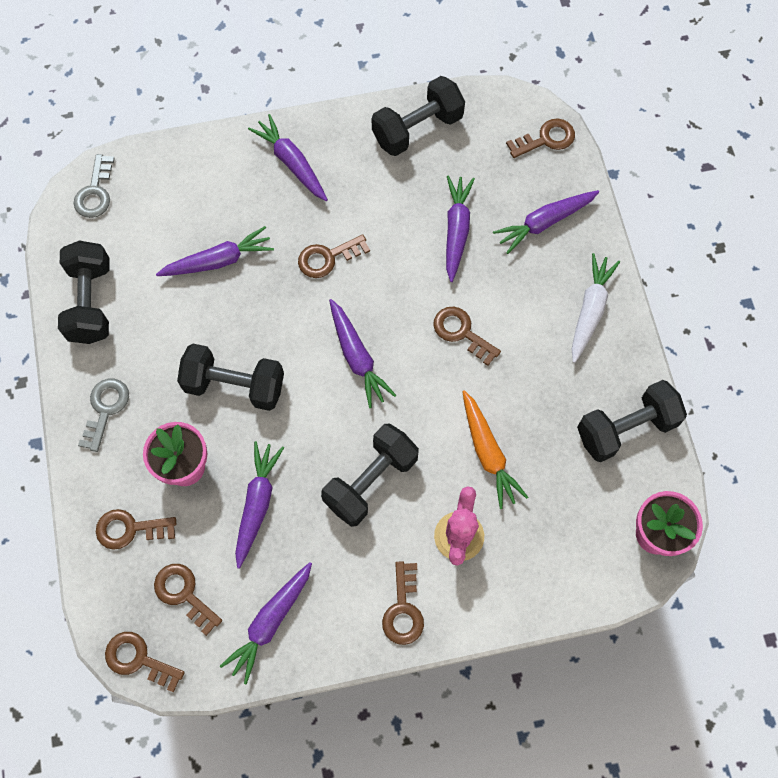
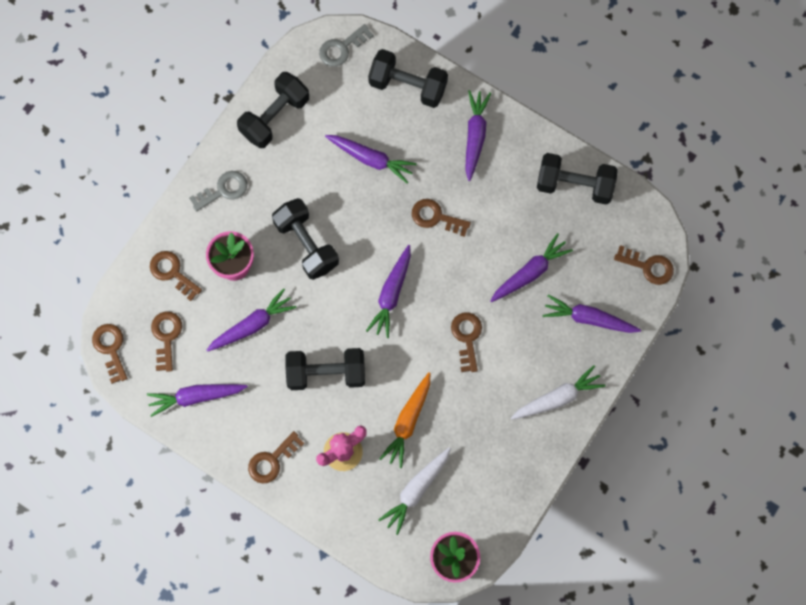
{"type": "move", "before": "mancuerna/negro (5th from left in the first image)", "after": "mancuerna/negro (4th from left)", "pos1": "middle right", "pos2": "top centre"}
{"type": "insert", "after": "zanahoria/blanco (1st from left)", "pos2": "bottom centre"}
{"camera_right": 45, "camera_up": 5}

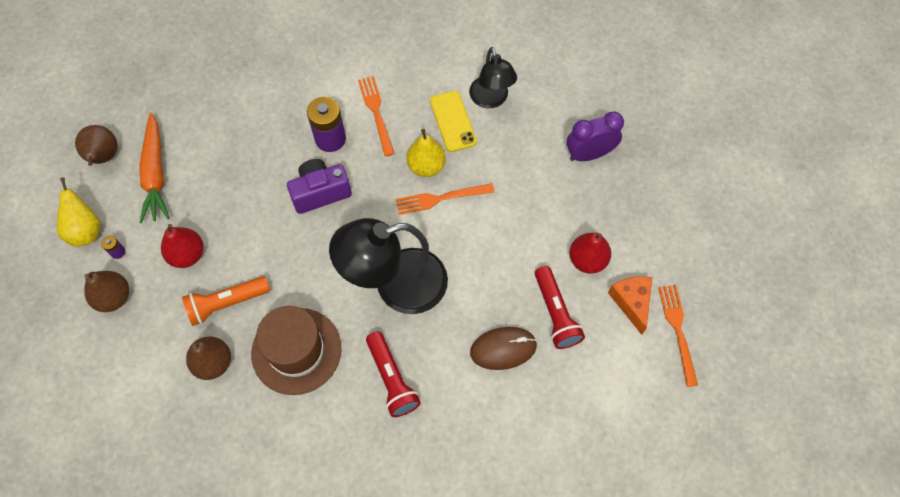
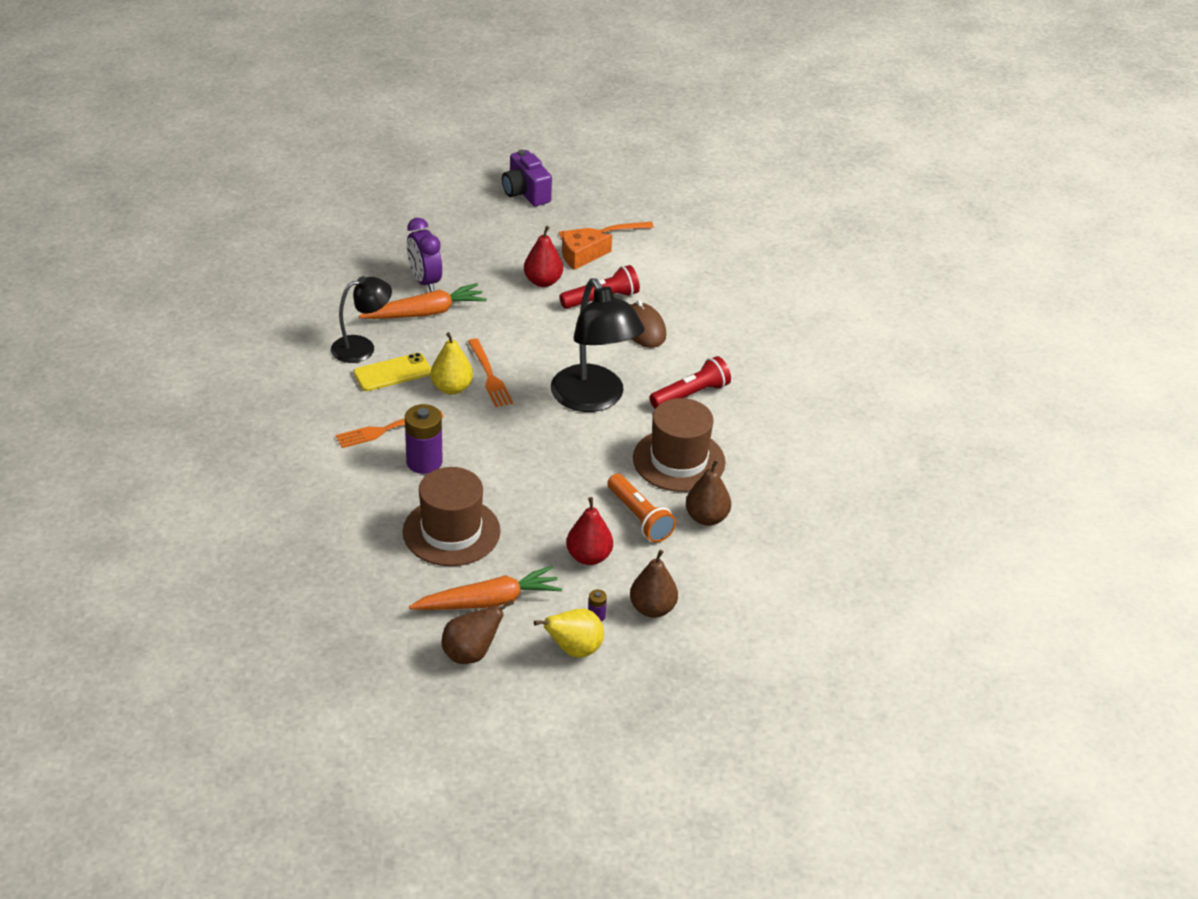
{"type": "move", "before": "cámara/morado", "pos1": "centre", "pos2": "top centre"}
{"type": "insert", "after": "zanahoria/naranja (1st from left)", "pos2": "centre"}
{"type": "insert", "after": "sombrero/marrón (1st from left)", "pos2": "centre"}
{"camera_right": -100, "camera_up": -25}

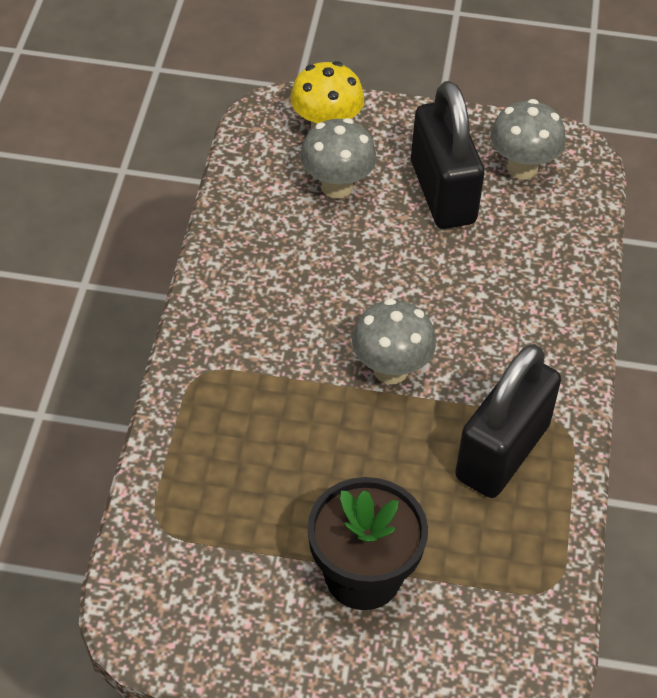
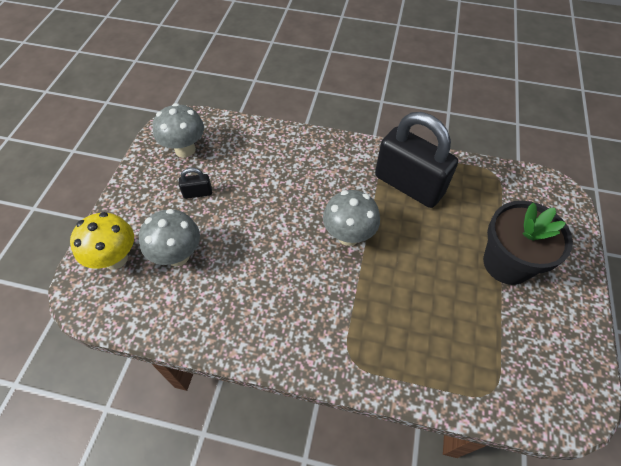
{"type": "resize", "before": "candado/negro (1st from left)", "pos1": "top right", "pos2": "middle left", "scale": 0.41}
{"camera_right": -85, "camera_up": 5}

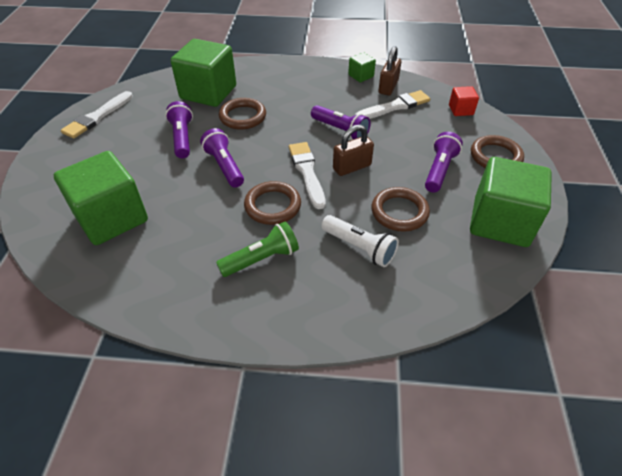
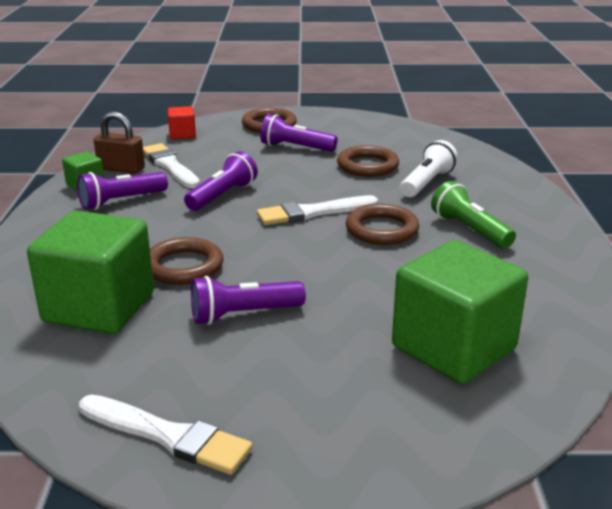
{"type": "move", "before": "lámpara de mano/morado (2nd from left in the first image)", "after": "lámpara de mano/morado (1st from left)", "pos1": "top centre", "pos2": "middle left"}
{"type": "delete", "before": "candado/marrón (1st from left)", "pos1": "top centre"}
{"type": "delete", "before": "cubo/verde (4th from left)", "pos1": "middle right"}
{"camera_right": -95, "camera_up": -20}

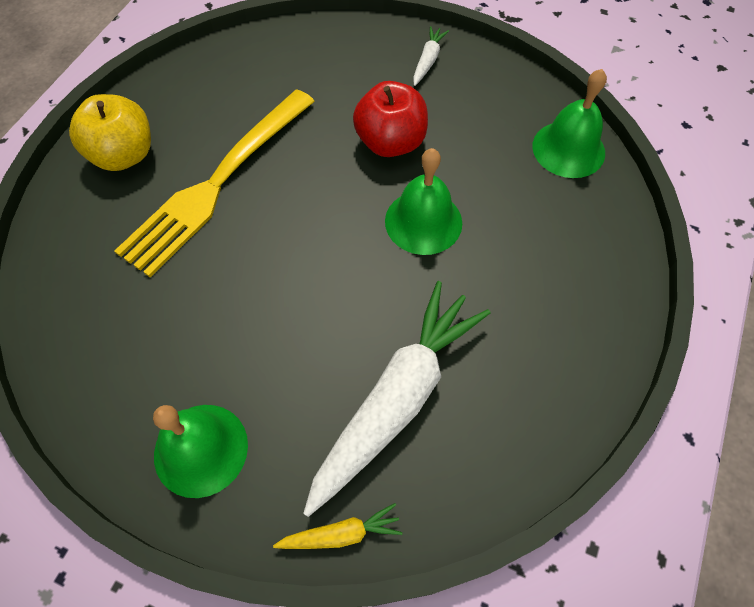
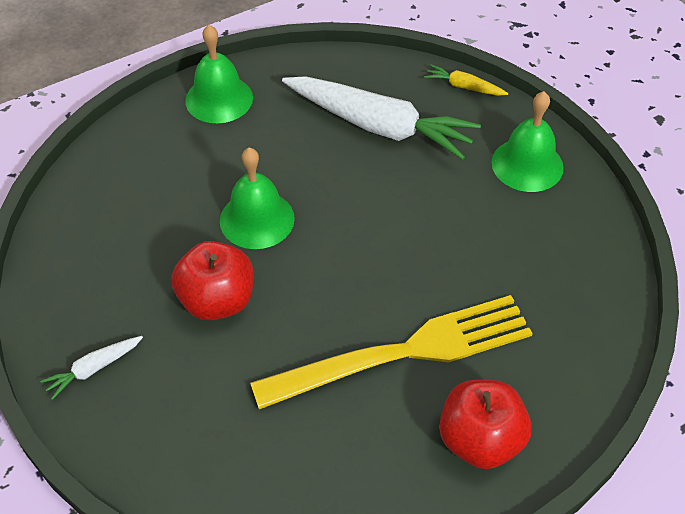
{"type": "recolor", "before": "manzana/amarillo", "after": "manzana/rojo (2nd from left)", "pos1": "top left", "pos2": "bottom right"}
{"type": "rotate", "before": "zanahoria/blanco (1st from left in the first image)", "pos1": "centre", "pos2": "top centre", "turn": -135}
{"type": "move", "before": "campana/verde (3rd from left in the first image)", "after": "campana/verde (1st from left)", "pos1": "top right", "pos2": "top left"}
{"camera_right": -145, "camera_up": -10}

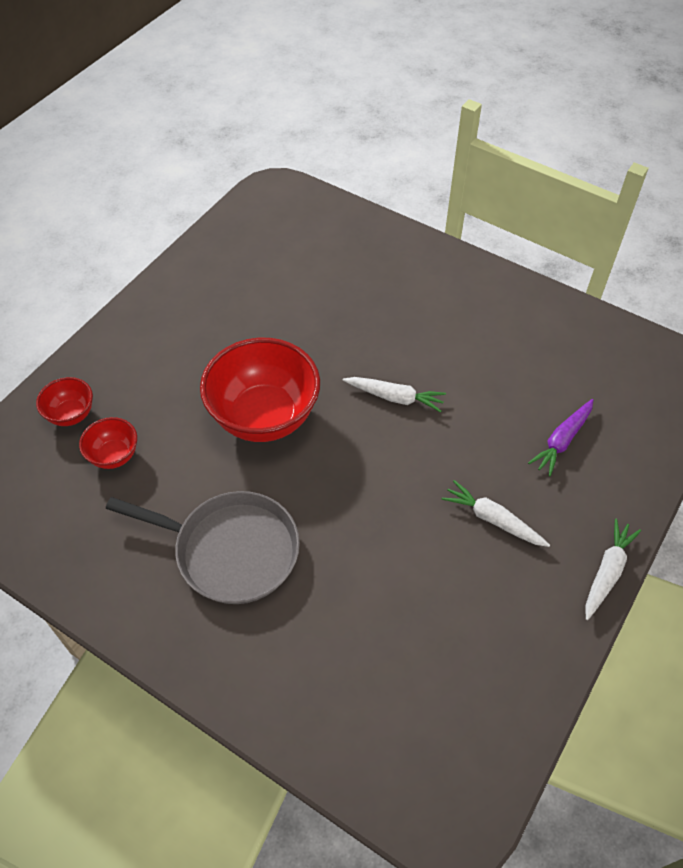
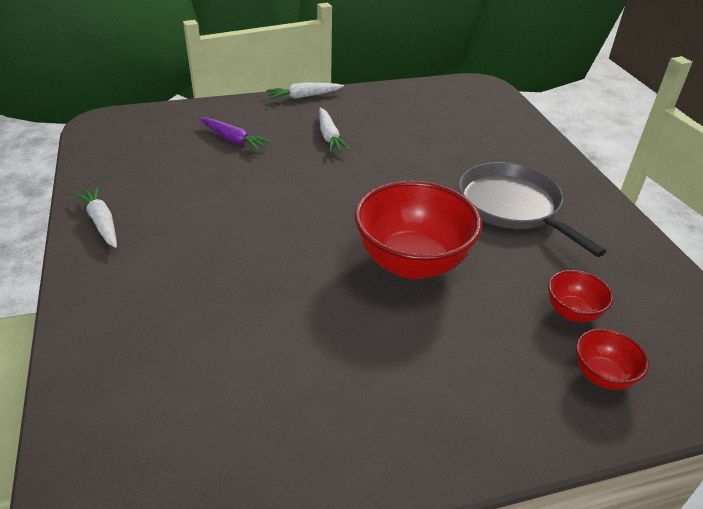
{"type": "move", "before": "zanahoria/blanco (1st from left)", "pos1": "centre", "pos2": "middle left"}
{"type": "rotate", "before": "zanahoria/morado", "pos1": "middle right", "pos2": "top centre", "turn": 45}
{"camera_right": -140, "camera_up": -15}

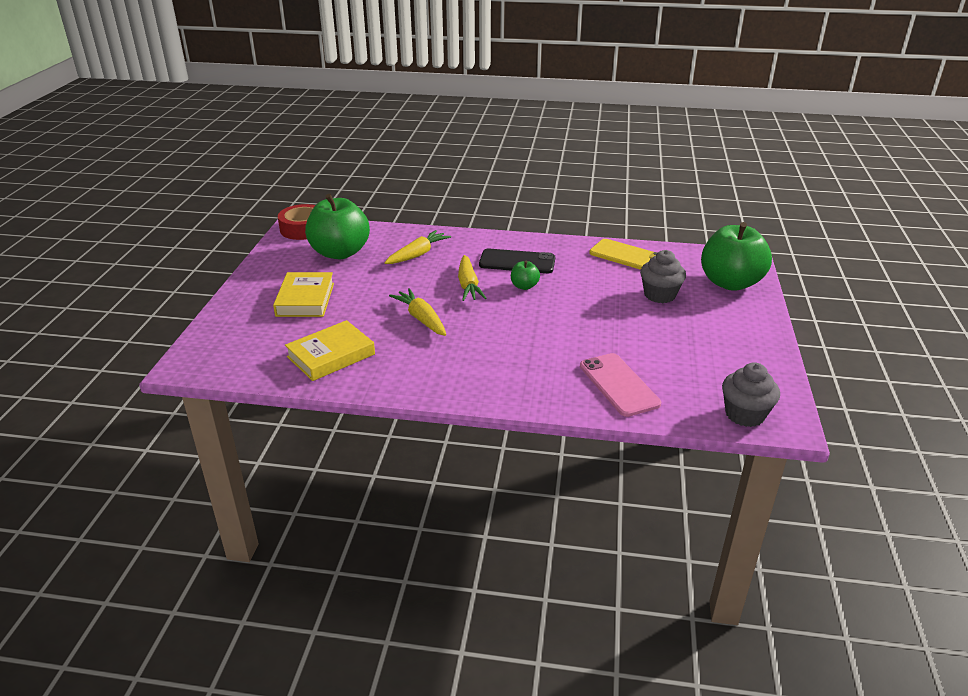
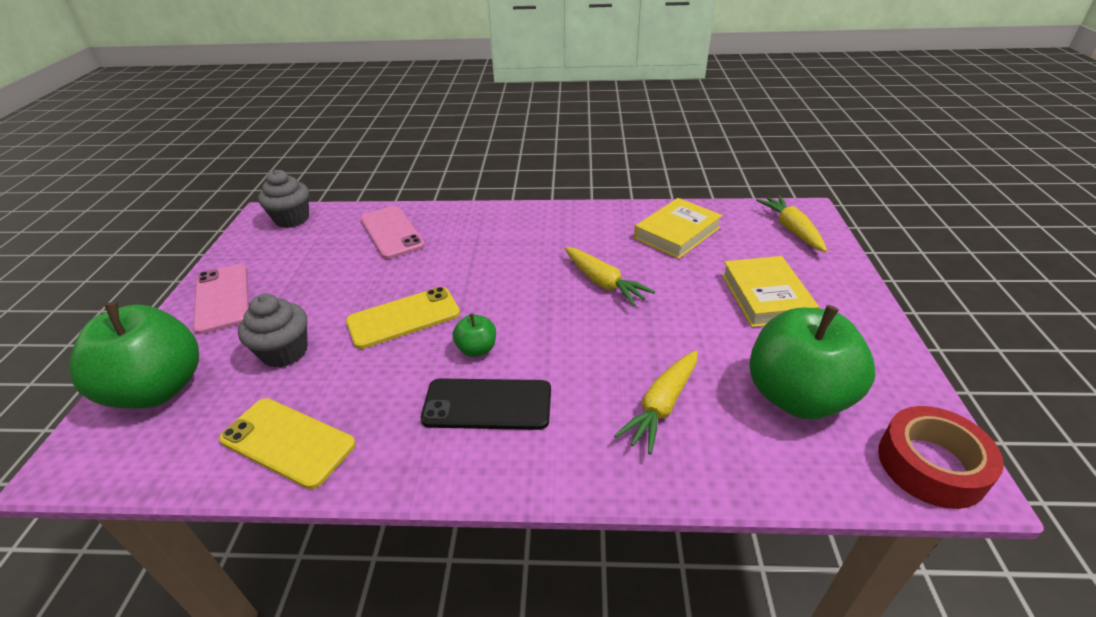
{"type": "move", "before": "zanahoria/amarillo (3rd from left)", "pos1": "centre", "pos2": "middle right"}
{"type": "insert", "after": "móvil/rosa (1st from left)", "pos2": "middle left"}
{"type": "insert", "after": "móvil/amarillo (2nd from left)", "pos2": "centre"}
{"camera_right": 175, "camera_up": 5}

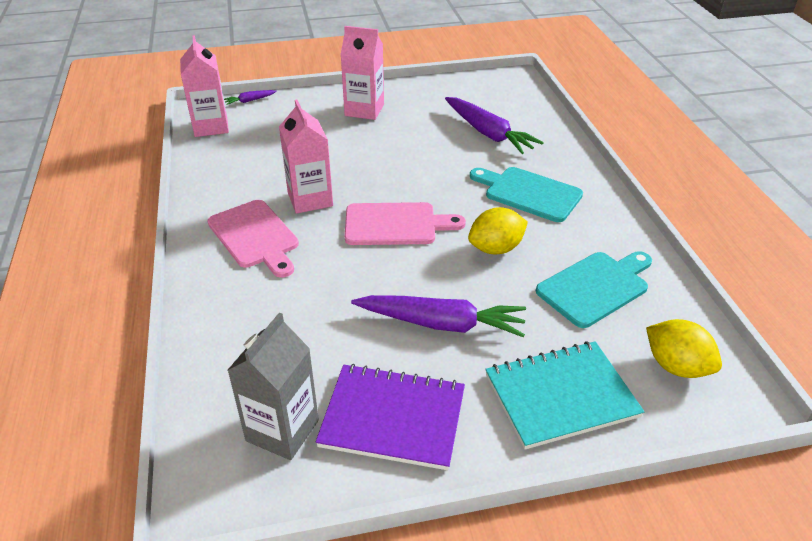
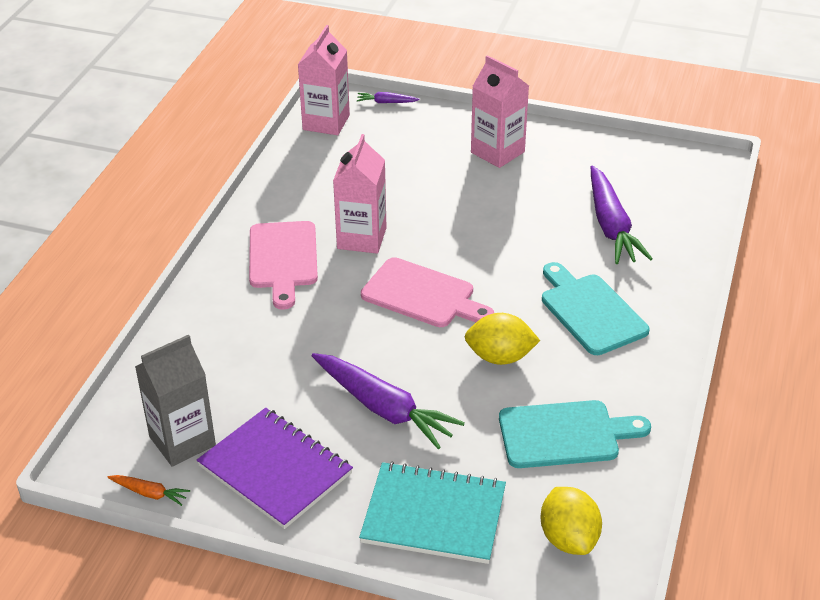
{"type": "insert", "after": "zanahoria/naranja", "pos2": "bottom left"}
{"camera_right": 30, "camera_up": 0}

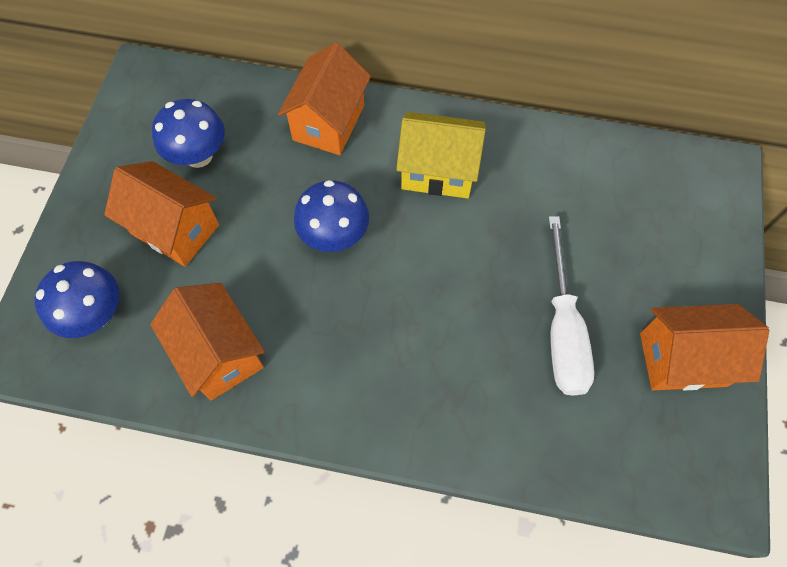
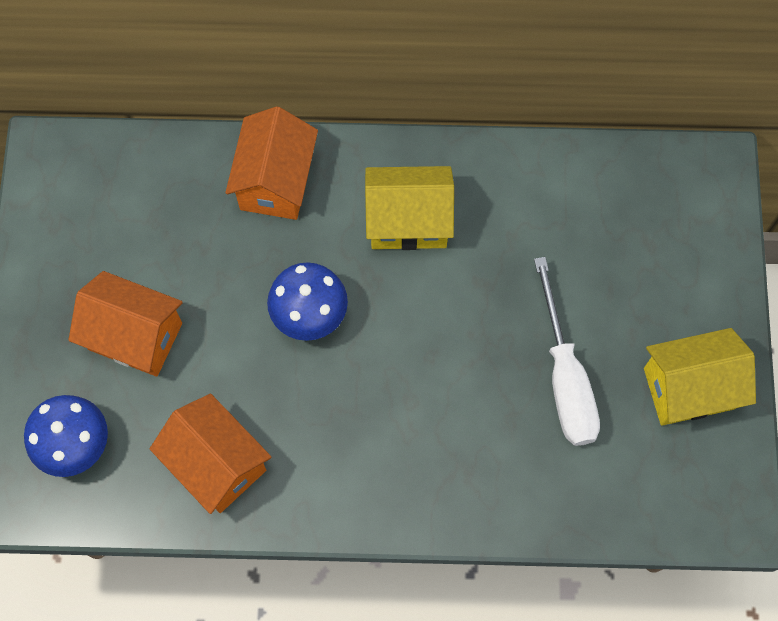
{"type": "delete", "before": "seta/azul (2nd from left)", "pos1": "top left"}
{"type": "recolor", "before": "casa/naranja (4th from left)", "after": "casa/amarillo (2nd from left)", "pos1": "middle right", "pos2": "middle right"}
{"camera_right": -10, "camera_up": 5}

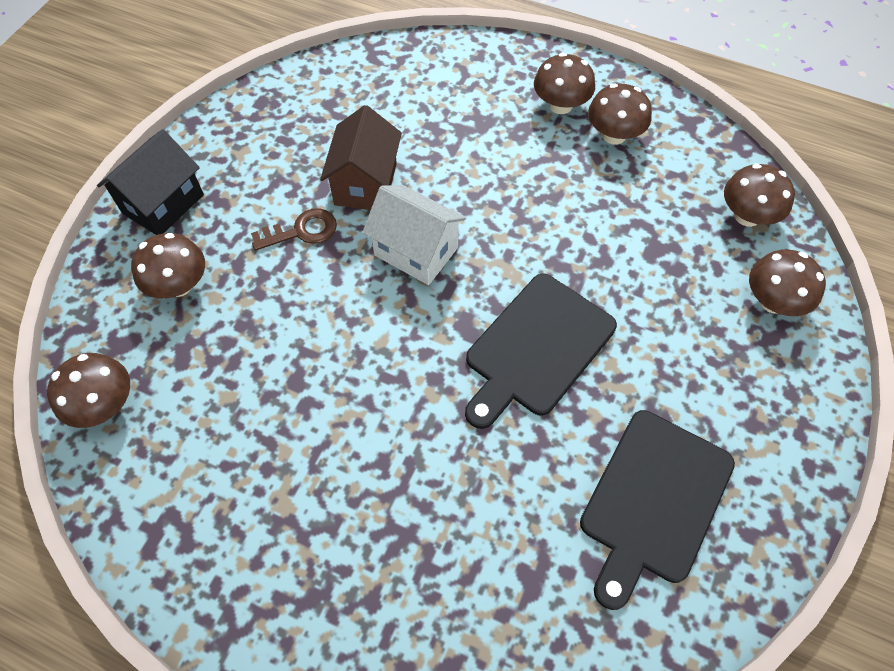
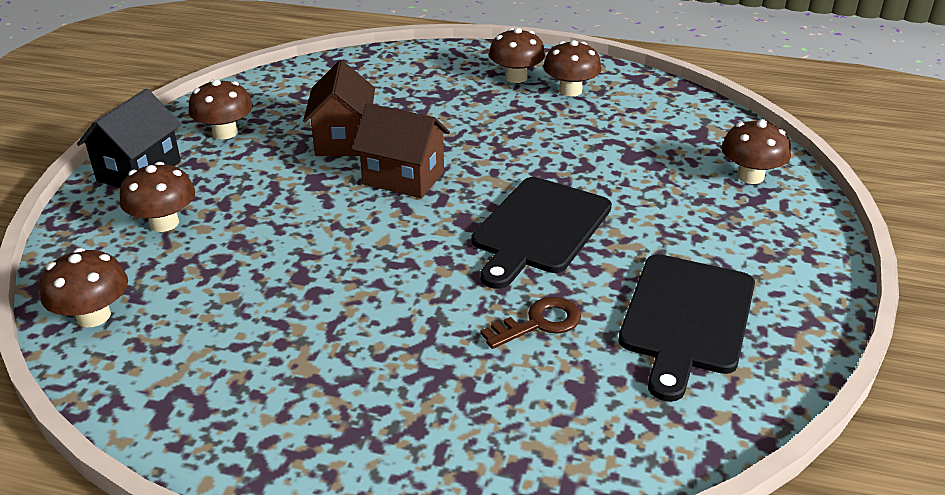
{"type": "move", "before": "llave/marrón", "pos1": "middle left", "pos2": "centre"}
{"type": "recolor", "before": "casa/blanco", "after": "casa/marrón (2nd from left)", "pos1": "centre", "pos2": "top centre"}
{"type": "move", "before": "seta/marrón (5th from left in the first image)", "after": "seta/marrón (3rd from left)", "pos1": "top right", "pos2": "top left"}
{"camera_right": -10, "camera_up": -25}

